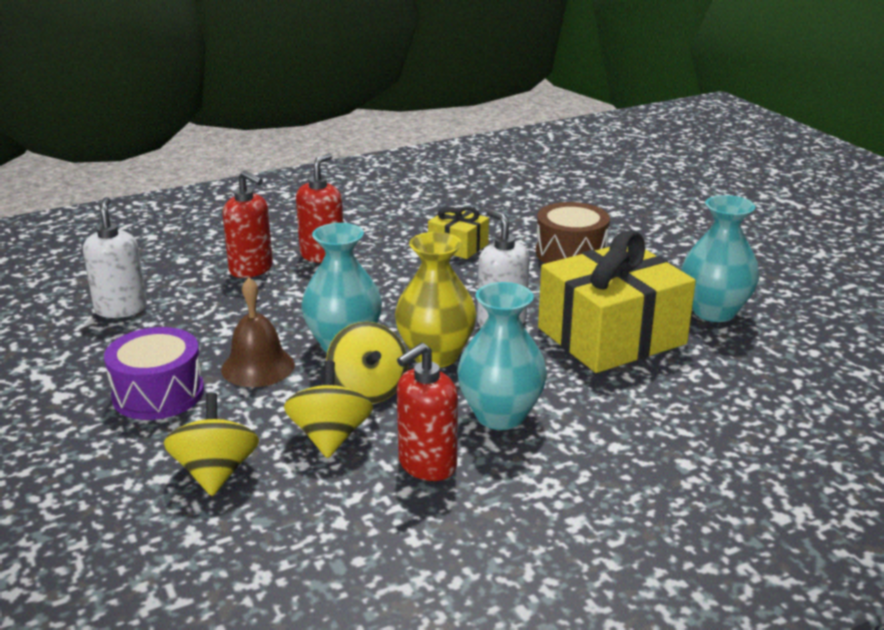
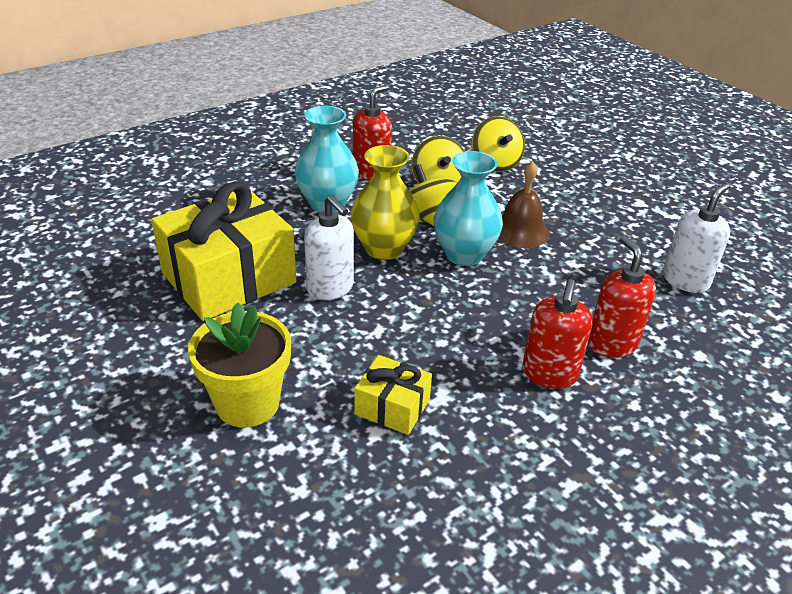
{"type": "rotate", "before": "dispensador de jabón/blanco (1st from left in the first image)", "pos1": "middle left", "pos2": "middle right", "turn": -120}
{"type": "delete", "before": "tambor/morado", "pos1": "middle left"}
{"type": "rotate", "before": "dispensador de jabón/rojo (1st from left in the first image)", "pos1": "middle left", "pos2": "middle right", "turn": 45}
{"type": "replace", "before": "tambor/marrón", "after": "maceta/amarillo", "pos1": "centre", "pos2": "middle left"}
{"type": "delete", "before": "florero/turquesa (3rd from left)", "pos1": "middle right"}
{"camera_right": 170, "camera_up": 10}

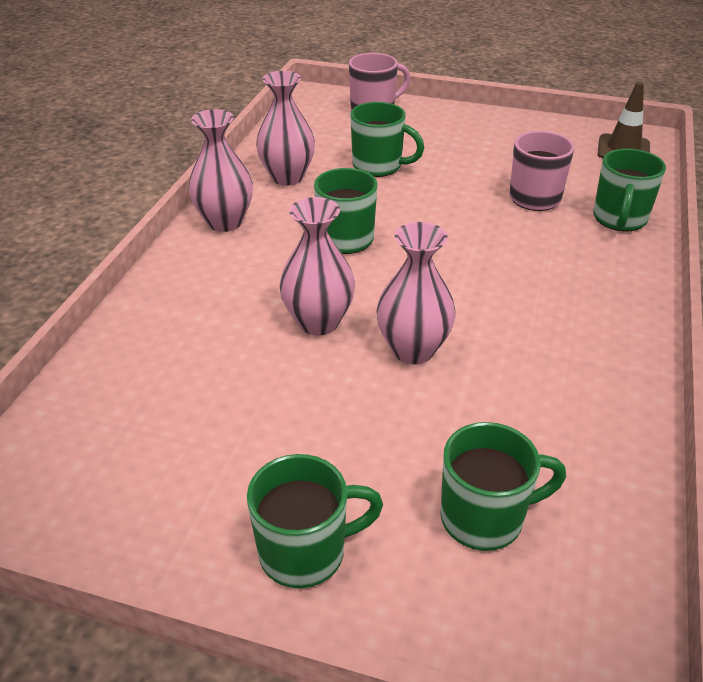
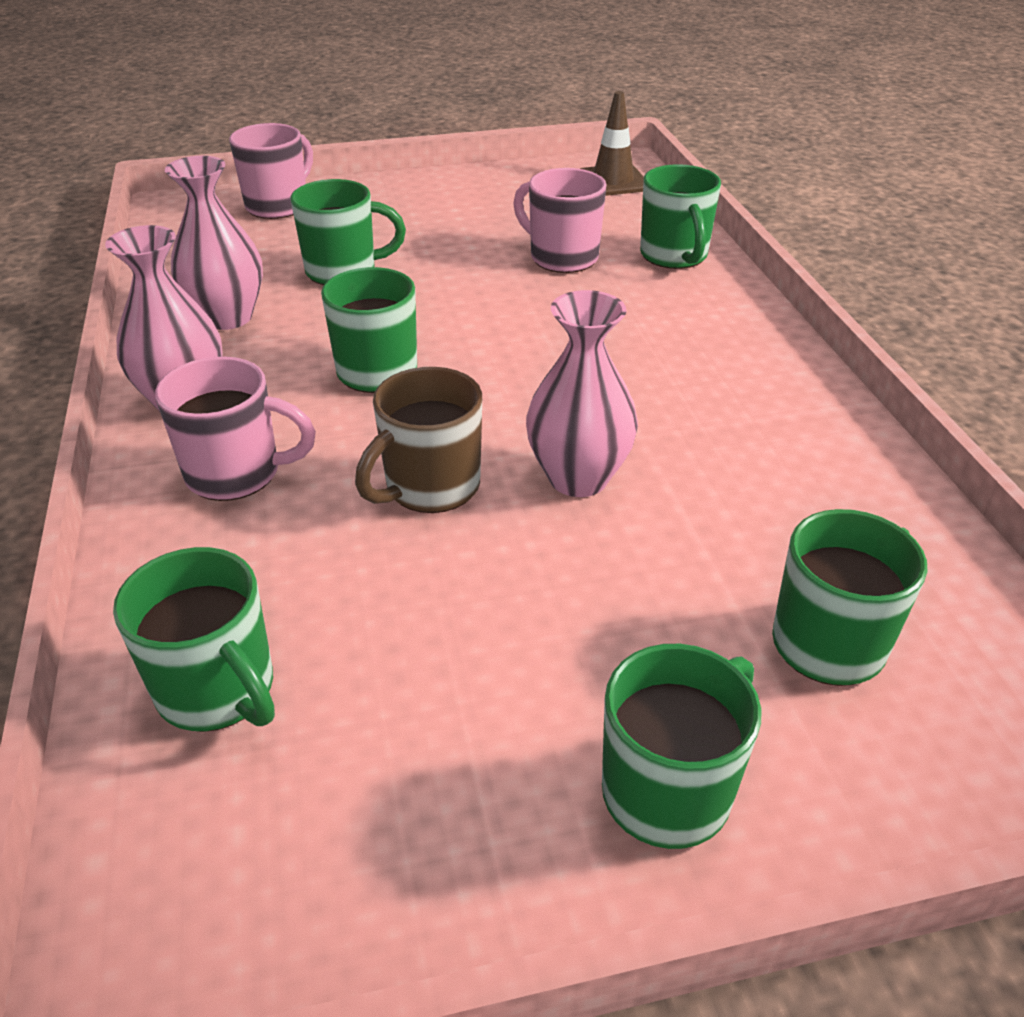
{"type": "replace", "before": "florero/rosa (3rd from left)", "after": "taza/marrón", "pos1": "centre", "pos2": "centre"}
{"type": "insert", "after": "taza/verde (1st from left)", "pos2": "middle left"}
{"type": "insert", "after": "taza/rosa (1st from left)", "pos2": "middle left"}
{"camera_right": -30, "camera_up": 0}

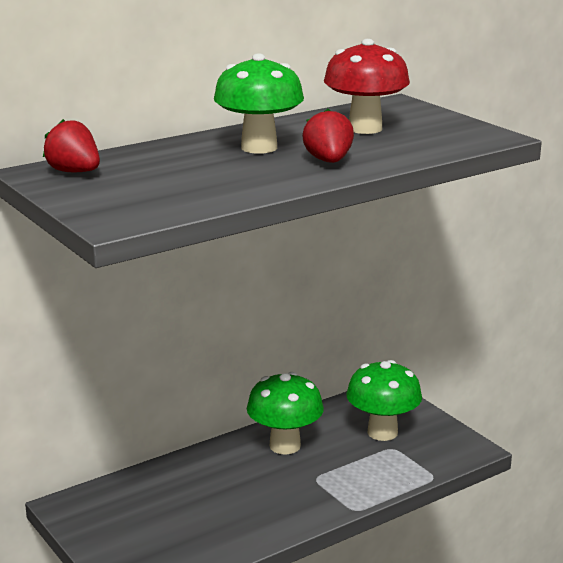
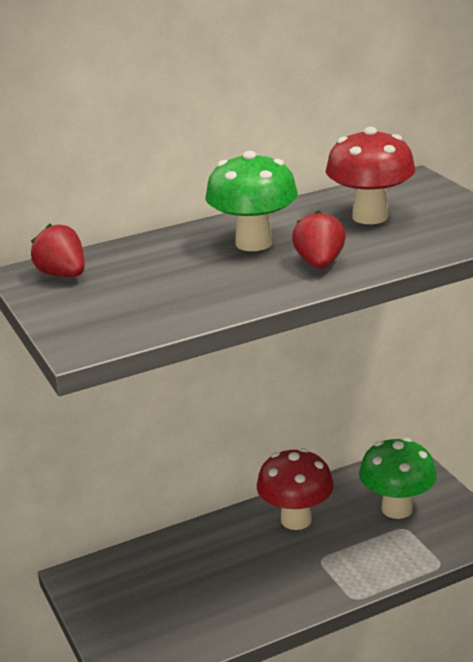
{"type": "recolor", "before": "seta/verde (2nd from left)", "after": "seta/rojo (1st from left)", "pos1": "bottom centre", "pos2": "bottom centre"}
{"camera_right": 10, "camera_up": 5}

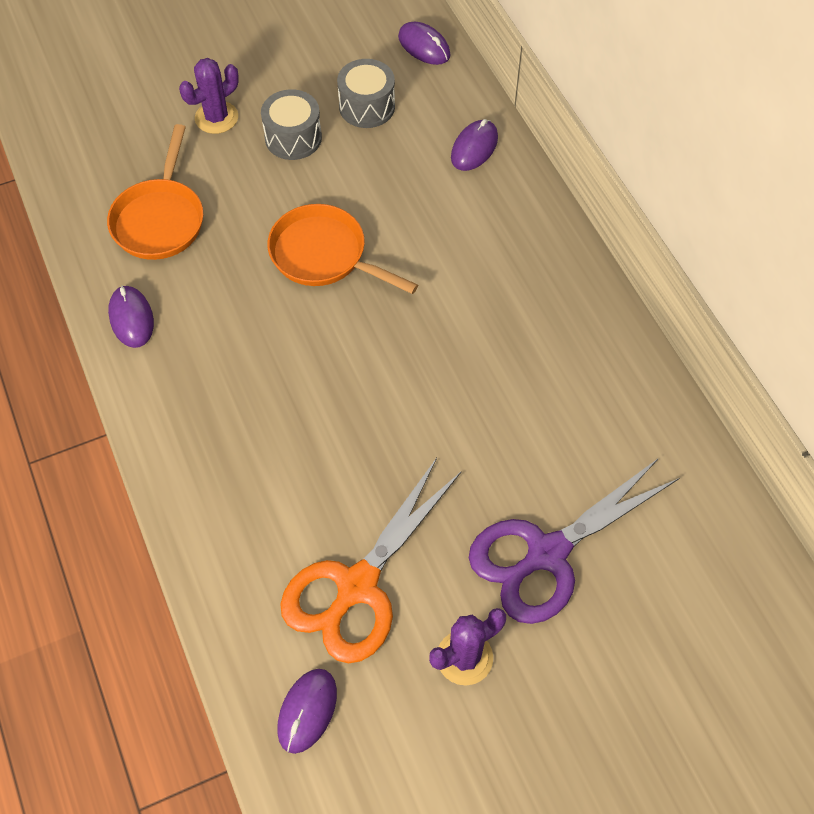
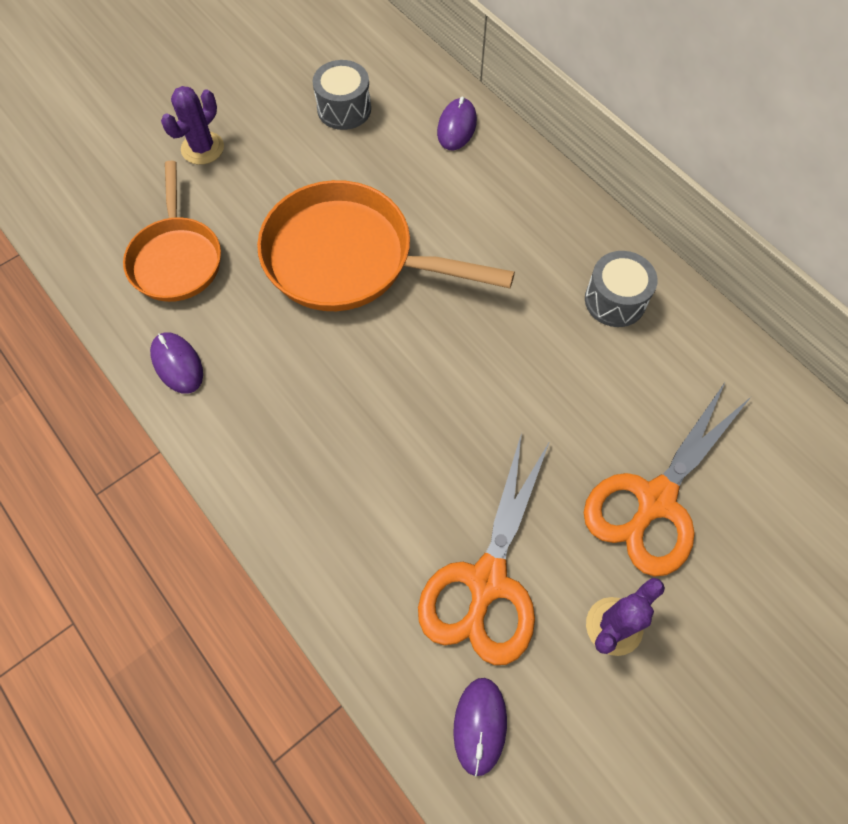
{"type": "move", "before": "tambor/gris (1st from left in the first image)", "after": "tambor/gris (2nd from left)", "pos1": "top centre", "pos2": "middle right"}
{"type": "resize", "before": "sartén/naranja (2nd from left)", "pos1": "top centre", "pos2": "top centre", "scale": 1.57}
{"type": "delete", "before": "ratón/morado (3rd from left)", "pos1": "top centre"}
{"type": "recolor", "before": "tijeras/morado", "after": "tijeras/naranja (2nd from left)", "pos1": "middle right", "pos2": "middle right"}
{"camera_right": -15, "camera_up": 5}

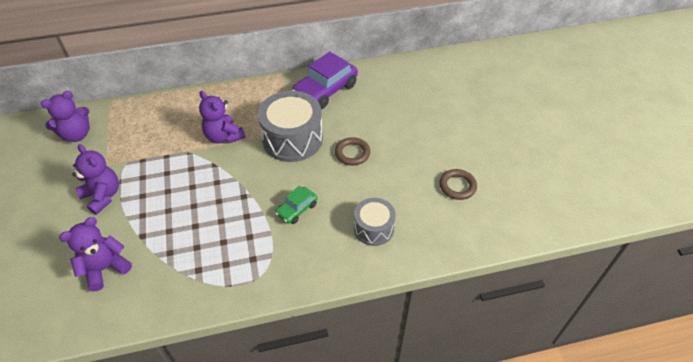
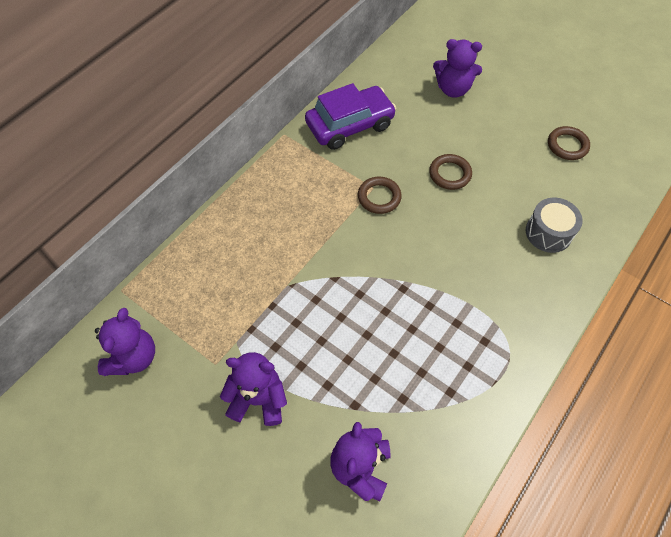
{"type": "move", "before": "osito/morado (4th from left)", "pos1": "top left", "pos2": "top right"}
{"type": "replace", "before": "tambor/gris (1st from left)", "after": "anillo/marrón (1st from left)", "pos1": "centre", "pos2": "centre"}
{"type": "delete", "before": "coche/verde", "pos1": "centre"}
{"type": "rotate", "before": "coche/morado", "pos1": "top centre", "pos2": "top centre", "turn": -120}
{"camera_right": -40, "camera_up": 10}

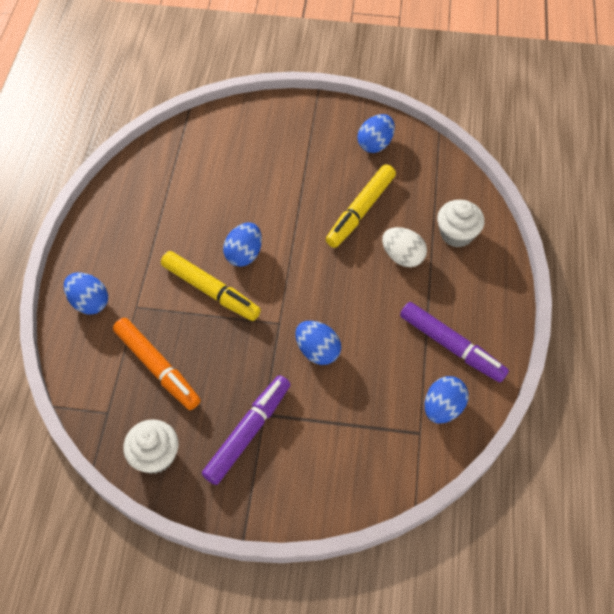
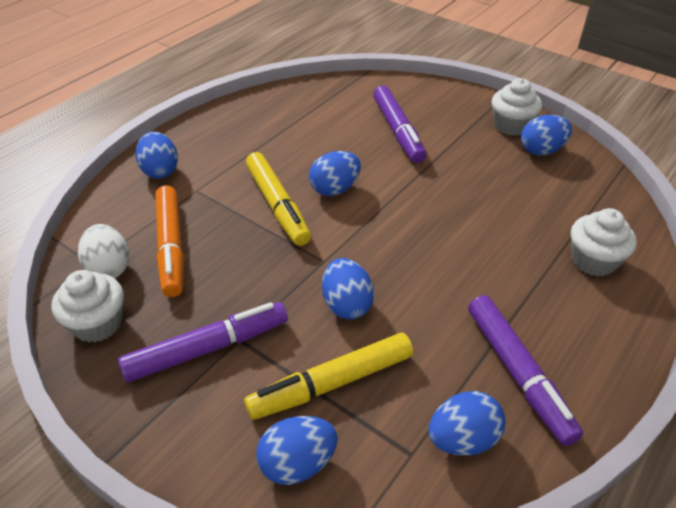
{"type": "move", "before": "rotulador/amarillo (2nd from left)", "pos1": "centre", "pos2": "bottom centre"}
{"type": "move", "before": "huevo/blanco", "pos1": "centre", "pos2": "middle left"}
{"type": "insert", "after": "huevo/azul (2nd from left)", "pos2": "bottom centre"}
{"type": "insert", "after": "rotulador/morado (2nd from left)", "pos2": "top centre"}
{"type": "insert", "after": "magdalena/blanco (2nd from left)", "pos2": "top right"}
{"camera_right": 30, "camera_up": -15}

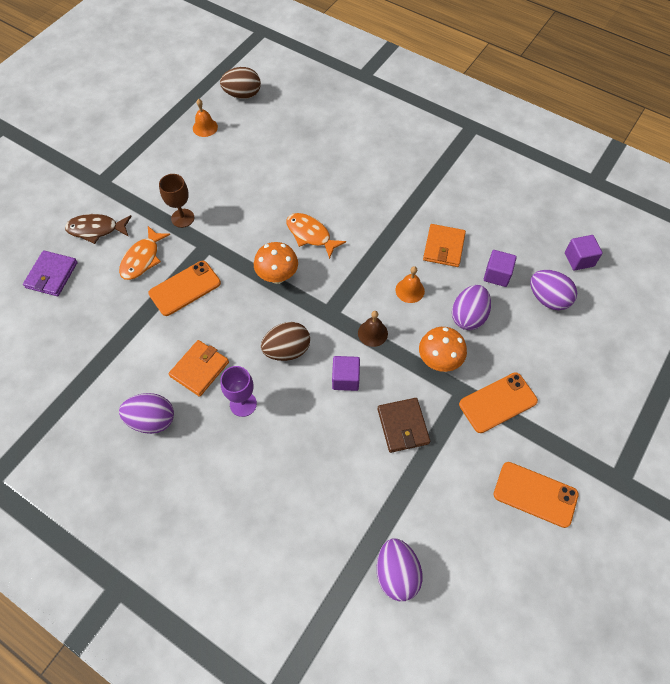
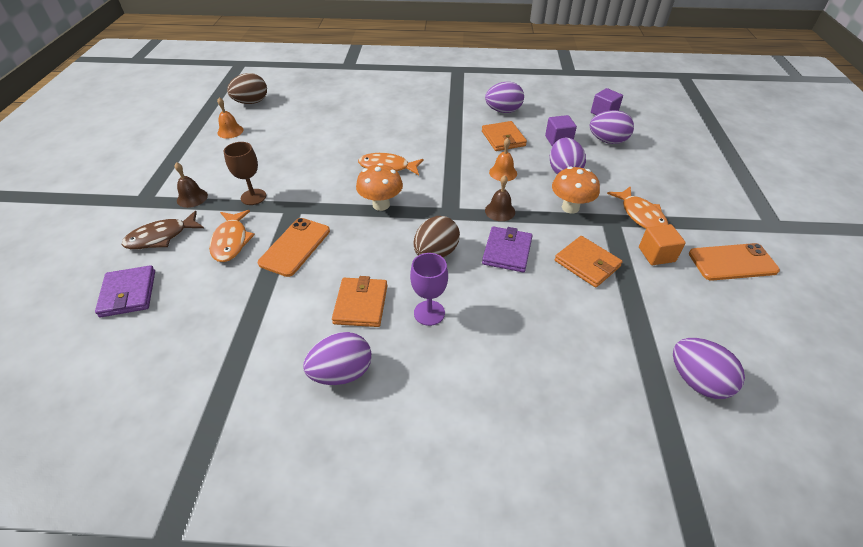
{"type": "replace", "before": "cubo/morado (1st from left)", "after": "cartera/morado (2nd from left)", "pos1": "centre", "pos2": "centre"}
{"type": "recolor", "before": "cartera/marrón", "after": "cartera/naranja (3rd from left)", "pos1": "centre", "pos2": "middle right"}
{"type": "replace", "before": "móvil/naranja (2nd from left)", "after": "pez/naranja (3rd from left)", "pos1": "middle right", "pos2": "middle right"}
{"type": "insert", "after": "campana/marrón (1st from left)", "pos2": "middle left"}
{"type": "insert", "after": "huevo/morado (2nd from left)", "pos2": "top centre"}
{"type": "insert", "after": "cubo/naranja", "pos2": "middle right"}
{"camera_right": -30, "camera_up": -15}

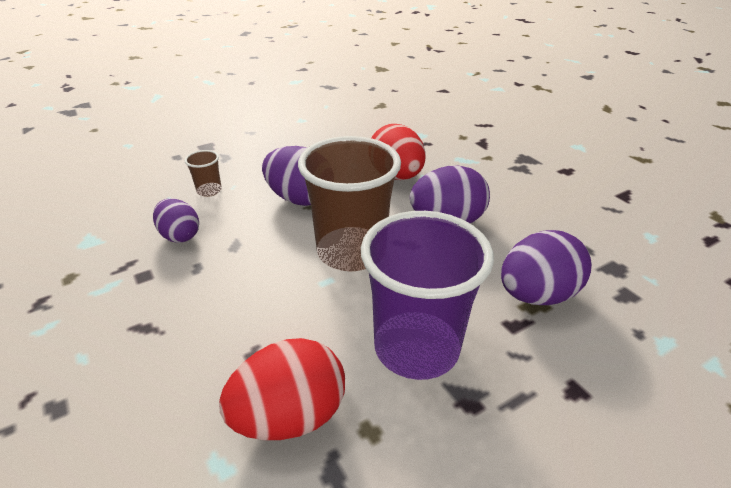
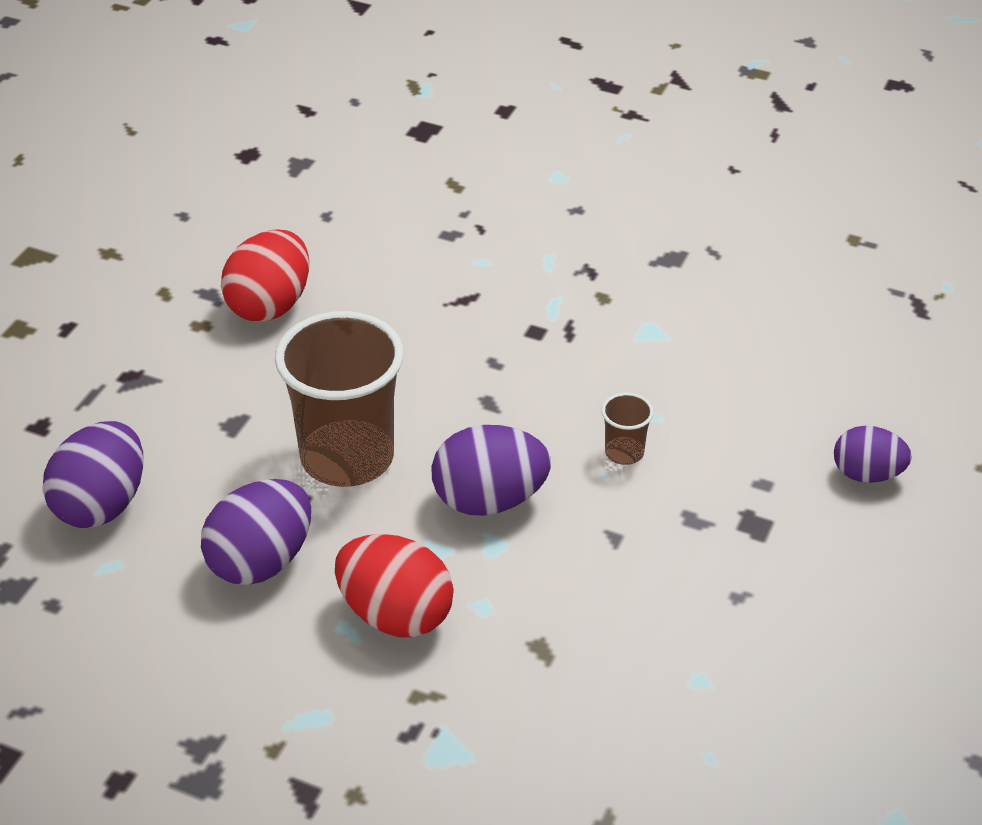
{"type": "move", "before": "huevo/morado (1st from left in the first image)", "after": "huevo/morado (4th from left)", "pos1": "middle left", "pos2": "middle right"}
{"type": "delete", "before": "vaso/morado", "pos1": "centre"}
{"camera_right": 145, "camera_up": 5}

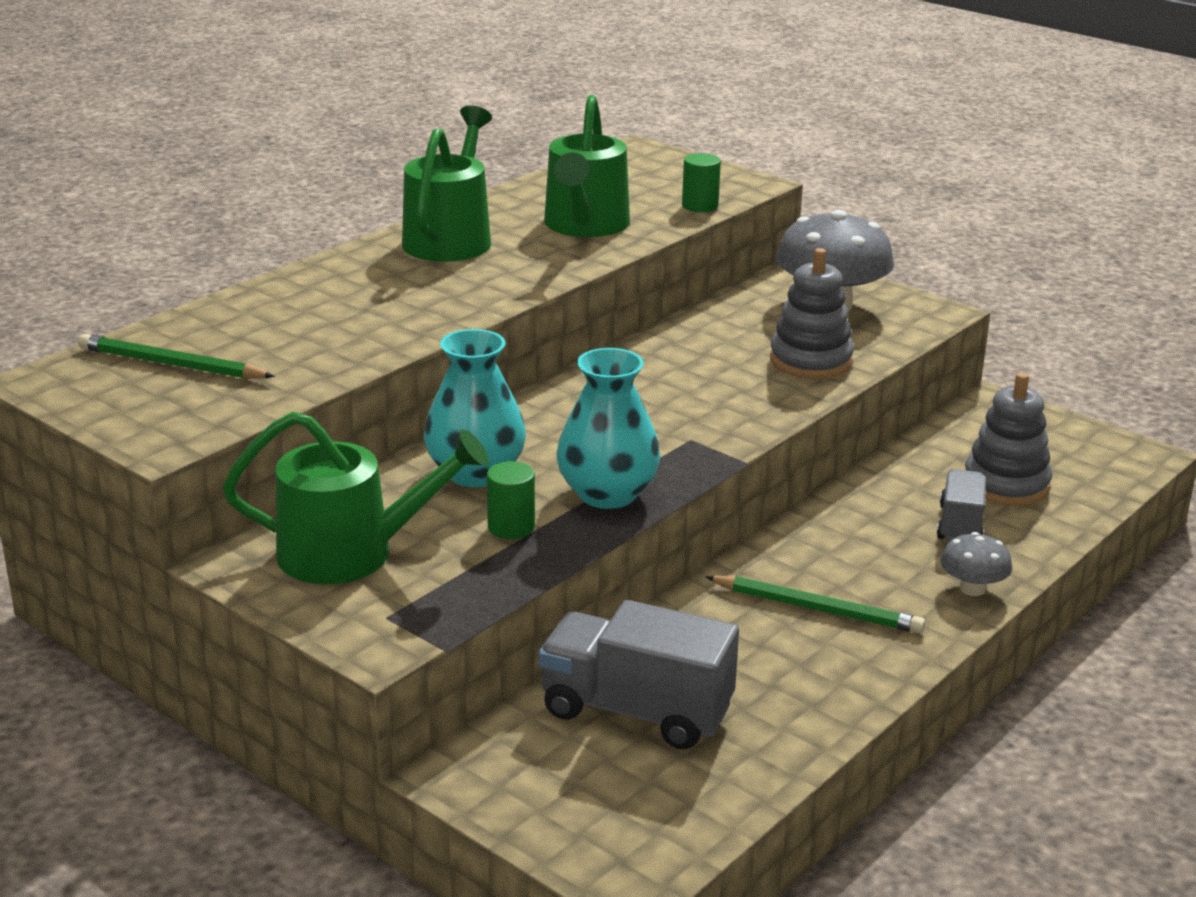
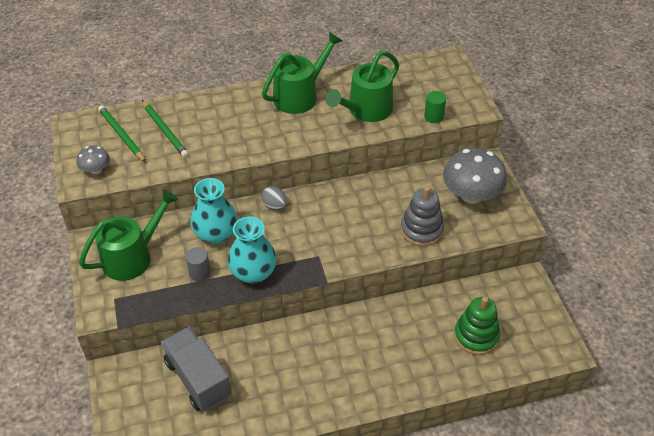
{"type": "rotate", "before": "regadera/verde (1st from left)", "pos1": "middle left", "pos2": "middle left", "turn": -75}
{"type": "recolor", "before": "cilindro/verde (1st from left)", "after": "cilindro/gris", "pos1": "centre", "pos2": "middle left"}
{"type": "move", "before": "lápiz/verde (2nd from left)", "pos1": "bottom right", "pos2": "top left"}
{"type": "delete", "before": "camión/gris (2nd from left)", "pos1": "middle right"}
{"type": "move", "before": "seta/gris (2nd from left in the first image)", "after": "seta/gris (1st from left)", "pos1": "middle right", "pos2": "middle left"}
{"type": "recolor", "before": "juguete apilable/gris (2nd from left)", "after": "juguete apilable/verde", "pos1": "middle right", "pos2": "bottom right"}
{"type": "insert", "after": "huevo/gris", "pos2": "centre"}
{"camera_right": 35, "camera_up": 20}

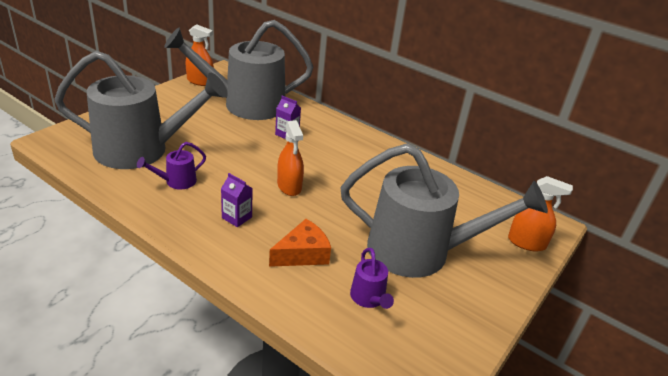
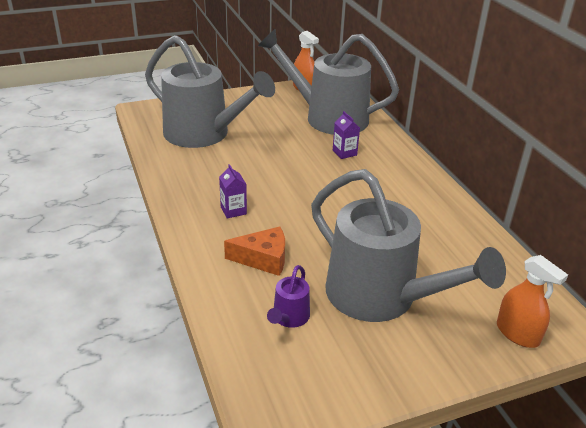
{"type": "delete", "before": "regadera/morado (1st from left)", "pos1": "middle left"}
{"type": "delete", "before": "pulverizador/naranja (2nd from left)", "pos1": "centre"}
{"camera_right": 35, "camera_up": 0}

